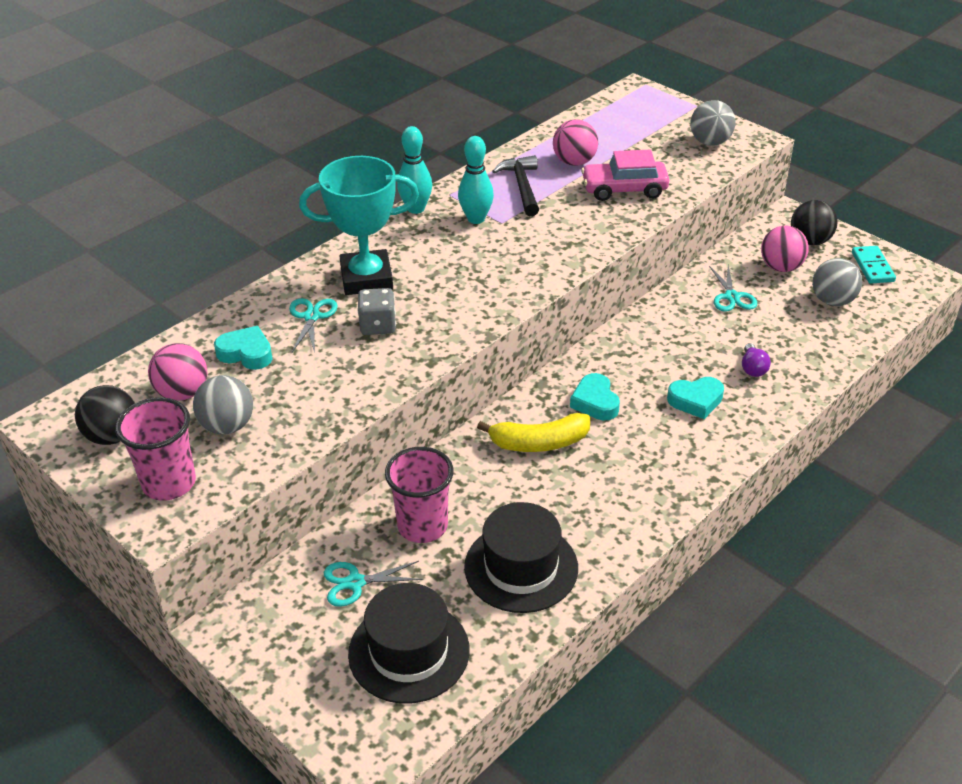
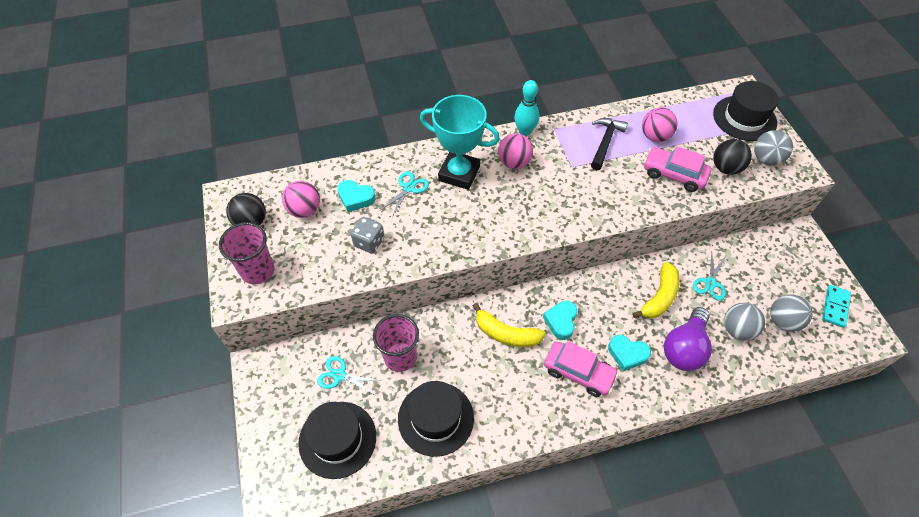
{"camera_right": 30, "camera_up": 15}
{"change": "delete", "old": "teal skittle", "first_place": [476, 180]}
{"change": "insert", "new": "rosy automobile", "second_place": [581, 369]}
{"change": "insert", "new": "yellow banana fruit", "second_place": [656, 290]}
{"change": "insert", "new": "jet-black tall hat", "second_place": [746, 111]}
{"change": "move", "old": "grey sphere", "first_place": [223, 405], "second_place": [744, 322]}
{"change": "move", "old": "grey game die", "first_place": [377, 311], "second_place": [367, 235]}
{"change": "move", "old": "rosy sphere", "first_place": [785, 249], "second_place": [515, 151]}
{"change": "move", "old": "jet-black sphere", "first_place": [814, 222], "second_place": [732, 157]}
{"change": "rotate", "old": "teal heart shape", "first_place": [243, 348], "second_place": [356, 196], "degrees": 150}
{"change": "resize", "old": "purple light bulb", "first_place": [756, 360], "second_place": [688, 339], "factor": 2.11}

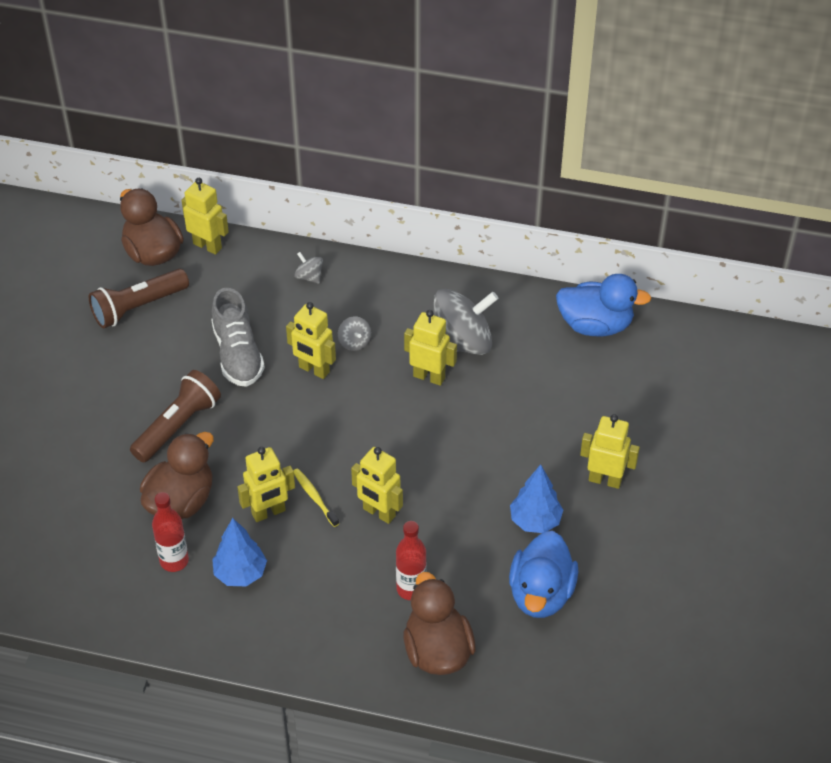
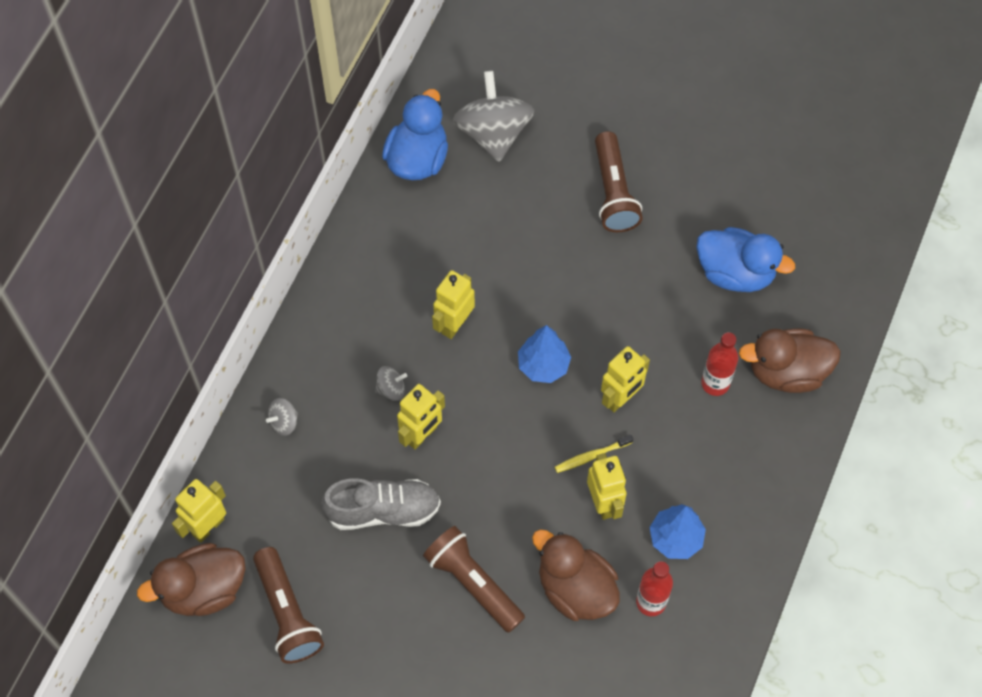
{"camera_right": -80, "camera_up": 15}
{"change": "move", "old": "grey spinning top", "first_place": [465, 321], "second_place": [493, 116]}
{"change": "move", "old": "blue fir tree", "first_place": [536, 498], "second_place": [544, 354]}
{"change": "replace", "old": "yellow robot figure", "new": "brown pocket torch", "first_place": [610, 451], "second_place": [619, 181]}

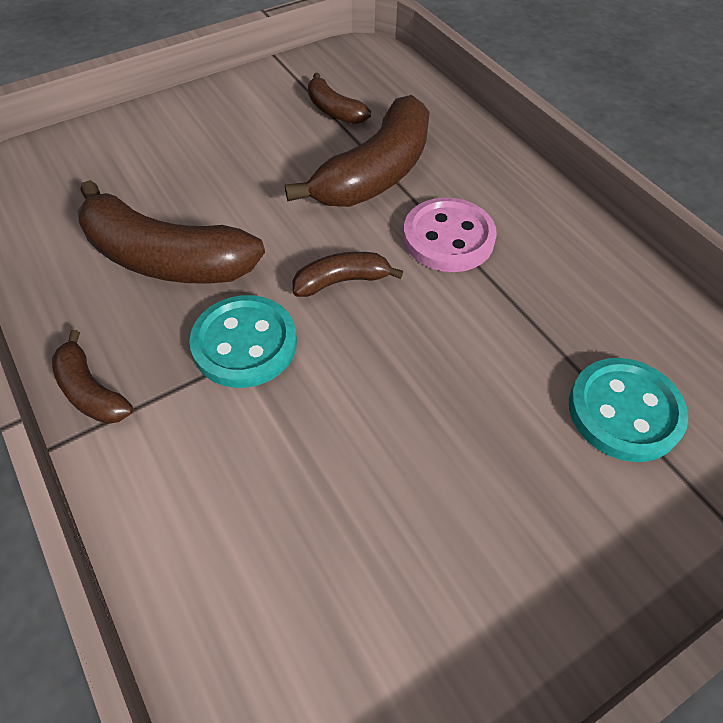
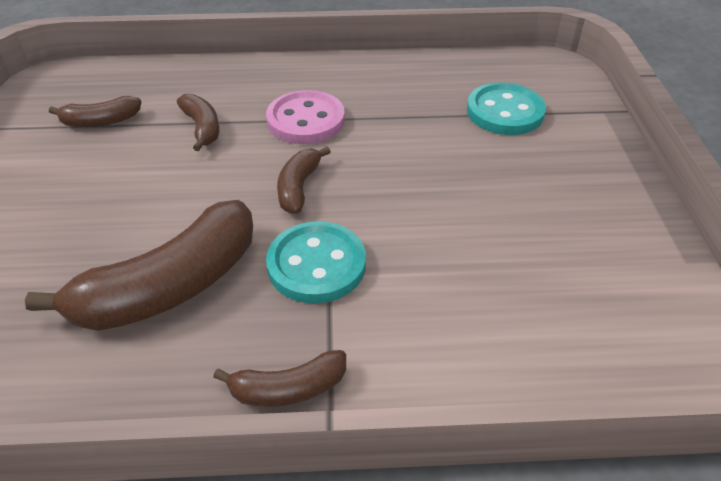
{"camera_right": -60, "camera_up": -10}
{"change": "resize", "old": "brown banana fruit", "first_place": [357, 151], "second_place": [198, 122], "factor": 0.51}

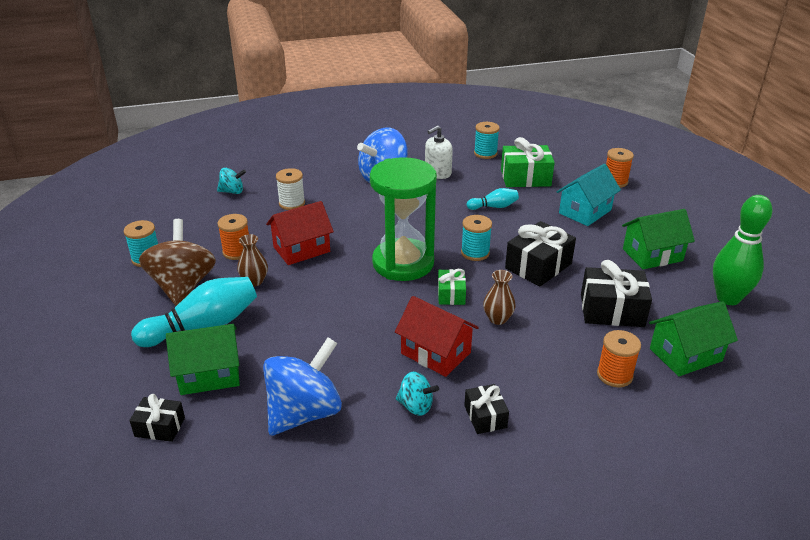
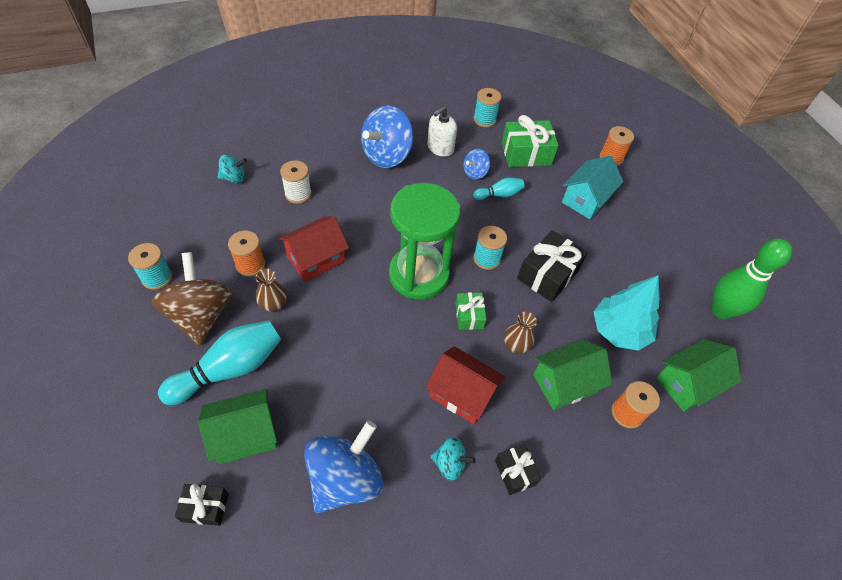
{"camera_right": -10, "camera_up": 20}
{"change": "insert", "new": "blue spinning top", "second_place": [476, 164]}
{"change": "move", "old": "leaf-green toy house", "first_place": [658, 239], "second_place": [572, 375]}
{"change": "replace", "old": "jet-black gift", "new": "teal fir tree", "first_place": [616, 293], "second_place": [627, 313]}

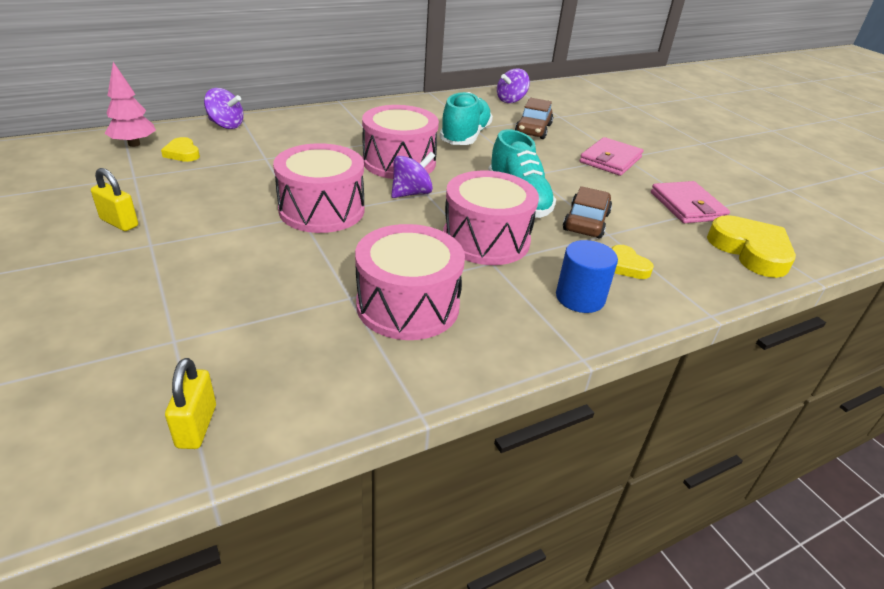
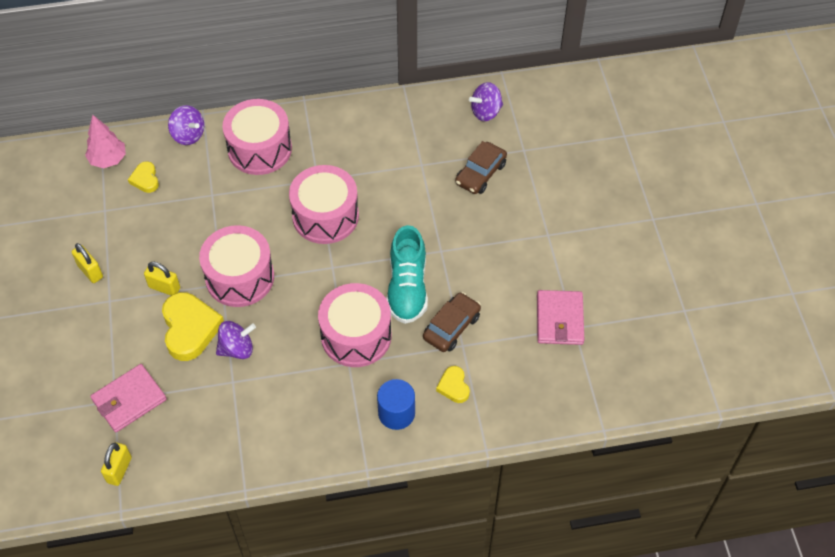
{"camera_right": 20, "camera_up": 20}
{"change": "delete", "old": "teal sneaker", "first_place": [466, 118]}
{"change": "insert", "new": "yellow padlock", "second_place": [162, 278]}
{"change": "move", "old": "rosy snare drum", "first_place": [410, 282], "second_place": [257, 137]}
{"change": "move", "old": "purple spinning top", "first_place": [413, 175], "second_place": [236, 340]}
{"change": "move", "old": "rosy billfold", "first_place": [611, 156], "second_place": [128, 398]}
{"change": "move", "old": "yellow heart shape", "first_place": [751, 246], "second_place": [193, 326]}

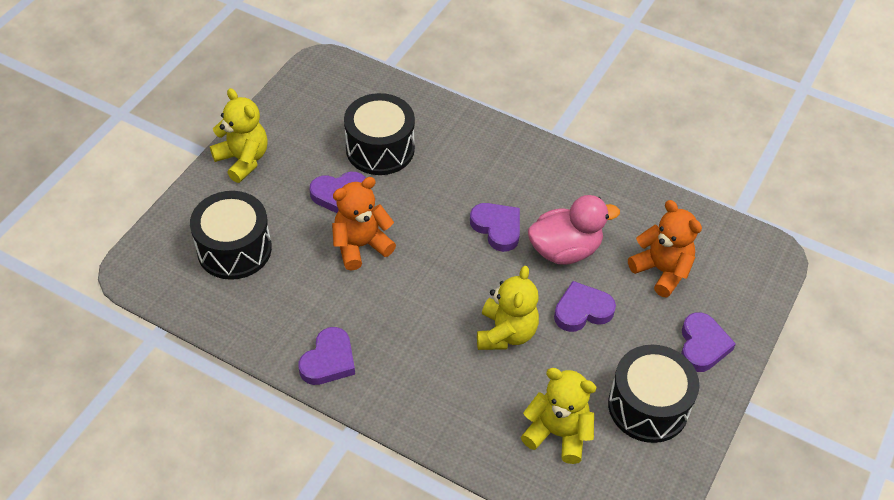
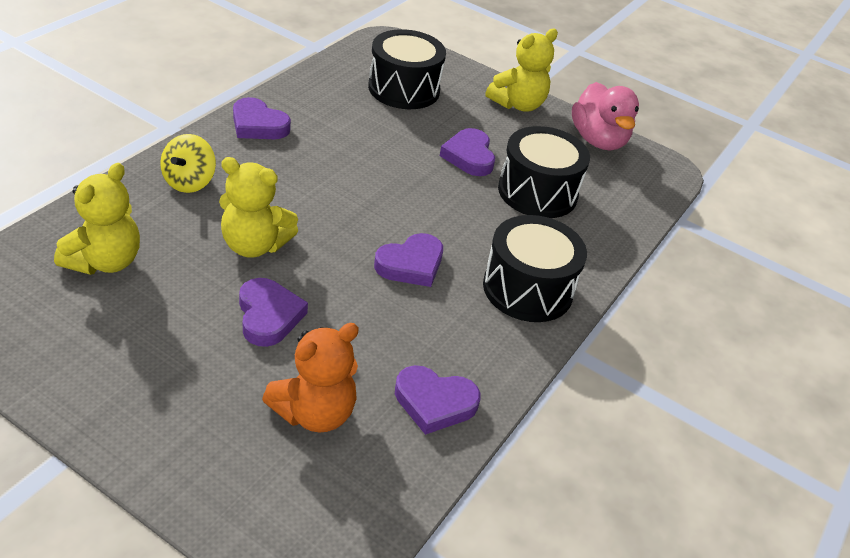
{"camera_right": 90, "camera_up": -10}
{"change": "delete", "old": "orange teddy bear", "first_place": [364, 224]}
{"change": "insert", "new": "yellow spinning top", "second_place": [188, 163]}
{"change": "move", "old": "rosy rubber duck", "first_place": [574, 230], "second_place": [605, 116]}
{"change": "move", "old": "jet-black snare drum", "first_place": [653, 394], "second_place": [535, 268]}
{"change": "move", "old": "purple heart shape", "first_place": [708, 342], "second_place": [438, 400]}

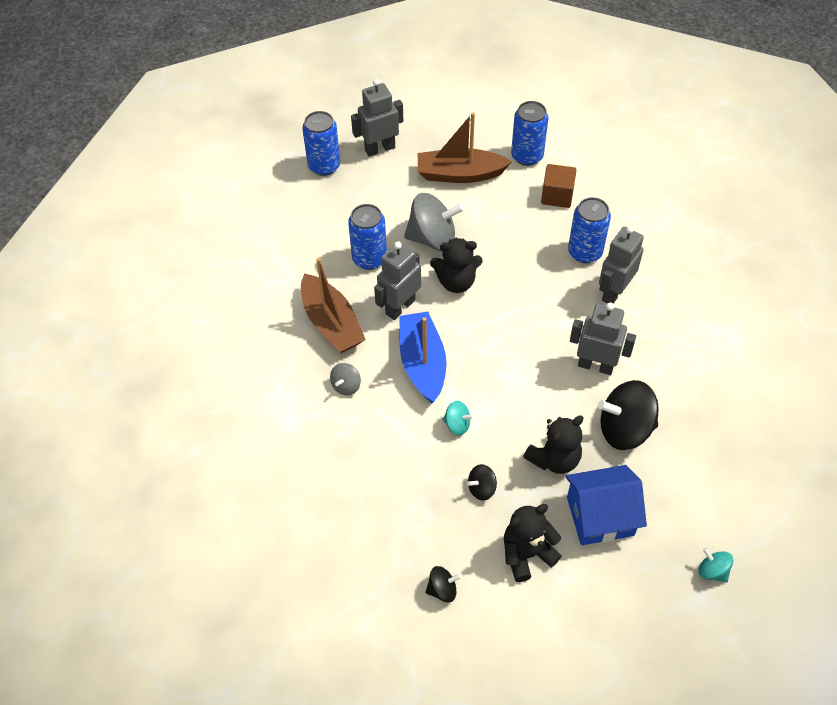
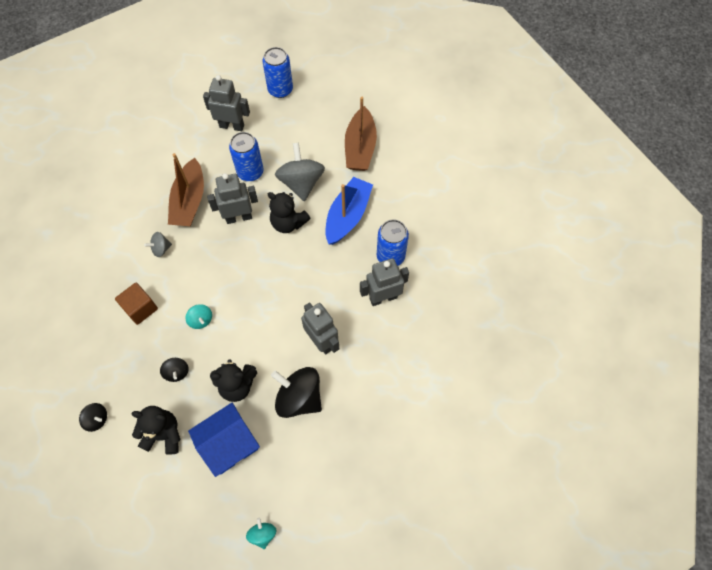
{"camera_right": 35, "camera_up": 10}
{"change": "delete", "old": "blue soda can", "first_place": [530, 133]}
{"change": "move", "old": "grey robot figure", "first_place": [377, 118], "second_place": [226, 103]}
{"change": "move", "old": "blue boat", "first_place": [422, 357], "second_place": [349, 211]}
{"change": "move", "old": "brown block", "first_place": [558, 186], "second_place": [136, 304]}
{"change": "rotate", "old": "grey spinning top", "first_place": [434, 222], "second_place": [300, 172], "degrees": -135}
{"change": "rotate", "old": "brown boat", "first_place": [465, 147], "second_place": [361, 134], "degrees": -120}
{"change": "rotate", "old": "jet-black spinning top", "first_place": [482, 482], "second_place": [174, 370], "degrees": -120}
{"change": "rotate", "old": "blue toy house", "first_place": [606, 505], "second_place": [224, 440], "degrees": -60}

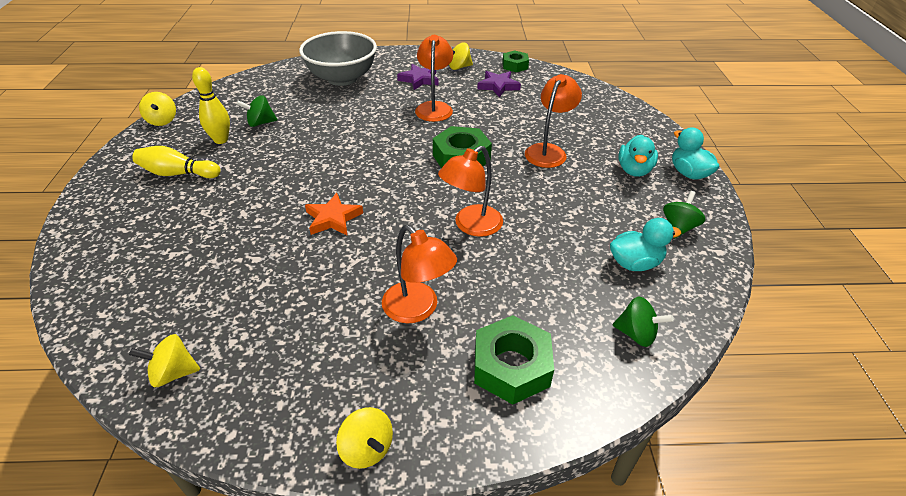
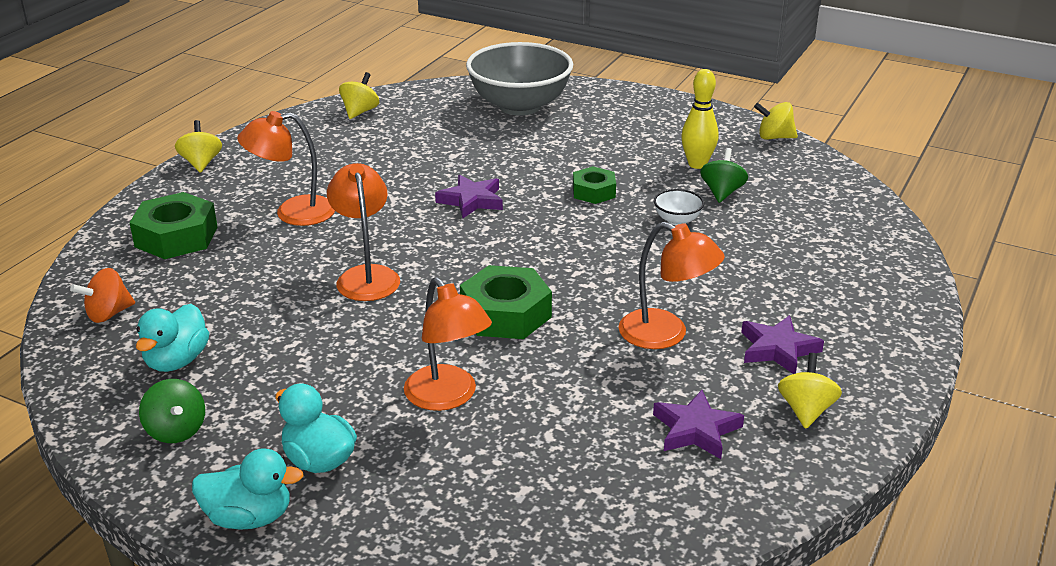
{"camera_right": 120, "camera_up": -10}
{"change": "delete", "old": "yellow skittle", "first_place": [176, 162]}
{"change": "insert", "new": "pure white bowl", "second_place": [679, 207]}
{"change": "move", "old": "grey bowl", "first_place": [338, 58], "second_place": [519, 79]}
{"change": "move", "old": "leaf-green hexagon nut", "first_place": [515, 61], "second_place": [594, 185]}
{"change": "recolor", "old": "orange star", "new": "purple star", "first_place": [334, 214], "second_place": [469, 196]}
{"change": "recolor", "old": "leaf-green spinning top", "new": "orange spinning top", "first_place": [643, 322], "second_place": [102, 295]}
{"change": "rotate", "old": "yellow spinning top", "first_place": [364, 438], "second_place": [198, 146], "degrees": 90}

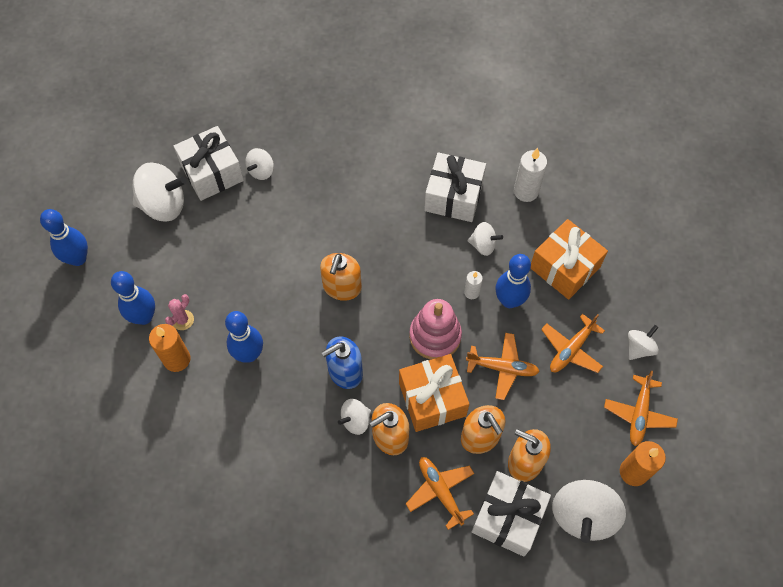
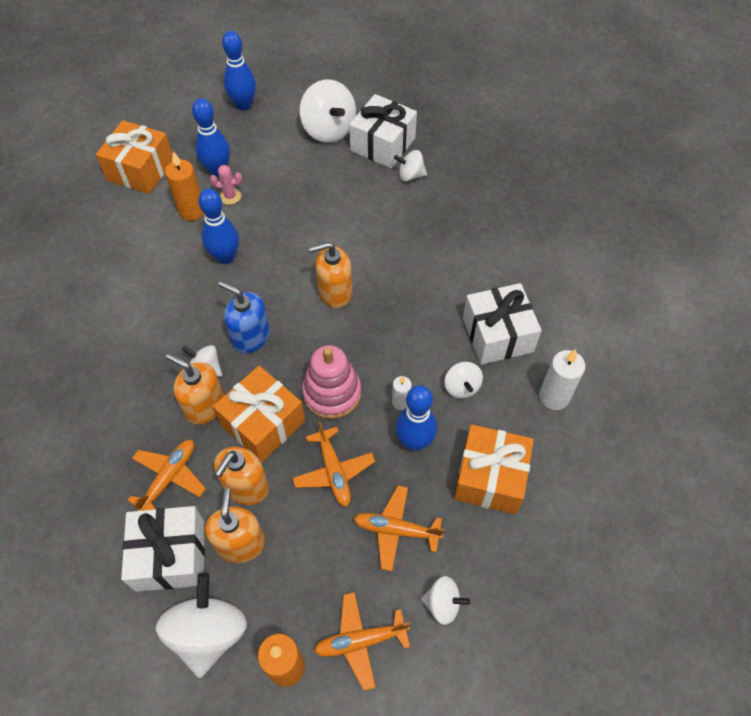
{"camera_right": 60, "camera_up": -5}
{"change": "insert", "new": "orange gift", "second_place": [134, 157]}
{"change": "rotate", "old": "pure white spinning top", "first_place": [589, 511], "second_place": [201, 625], "degrees": 105}

